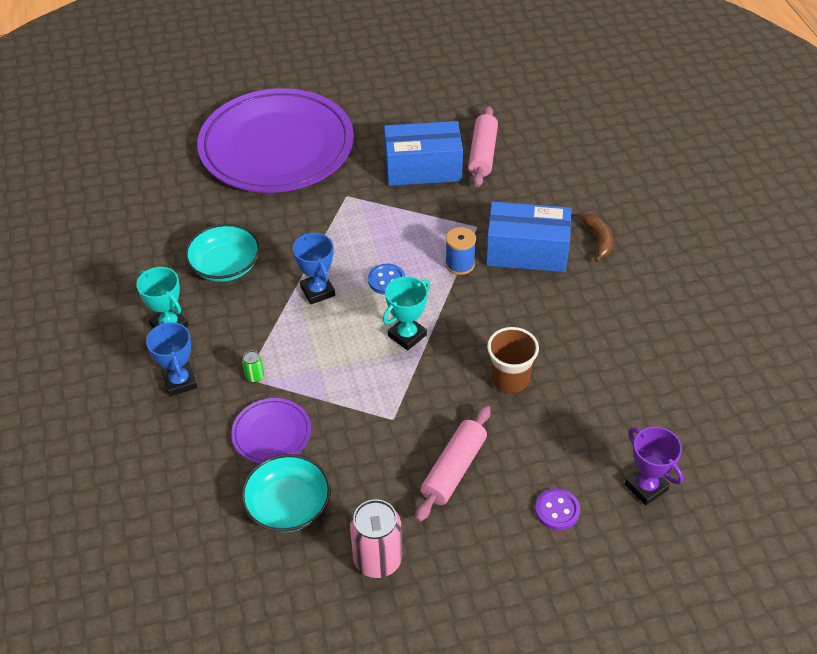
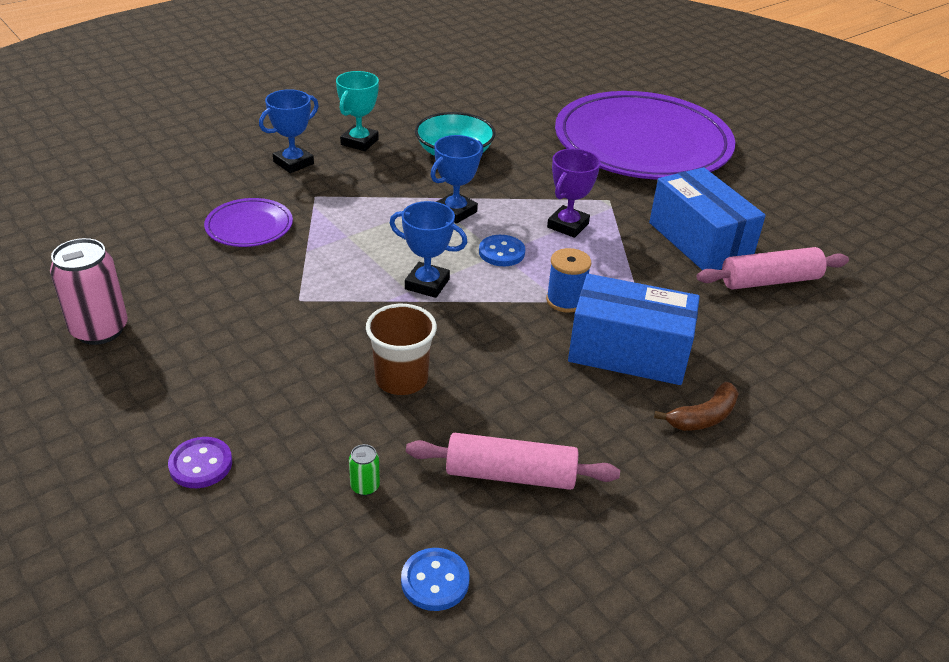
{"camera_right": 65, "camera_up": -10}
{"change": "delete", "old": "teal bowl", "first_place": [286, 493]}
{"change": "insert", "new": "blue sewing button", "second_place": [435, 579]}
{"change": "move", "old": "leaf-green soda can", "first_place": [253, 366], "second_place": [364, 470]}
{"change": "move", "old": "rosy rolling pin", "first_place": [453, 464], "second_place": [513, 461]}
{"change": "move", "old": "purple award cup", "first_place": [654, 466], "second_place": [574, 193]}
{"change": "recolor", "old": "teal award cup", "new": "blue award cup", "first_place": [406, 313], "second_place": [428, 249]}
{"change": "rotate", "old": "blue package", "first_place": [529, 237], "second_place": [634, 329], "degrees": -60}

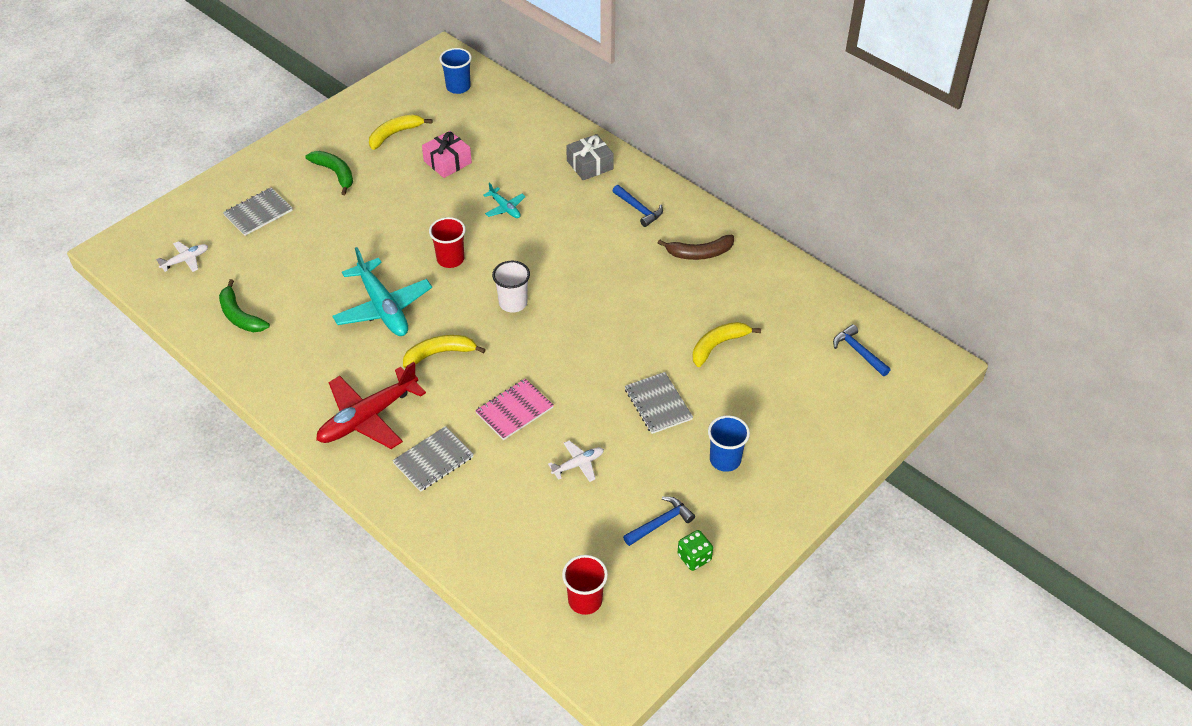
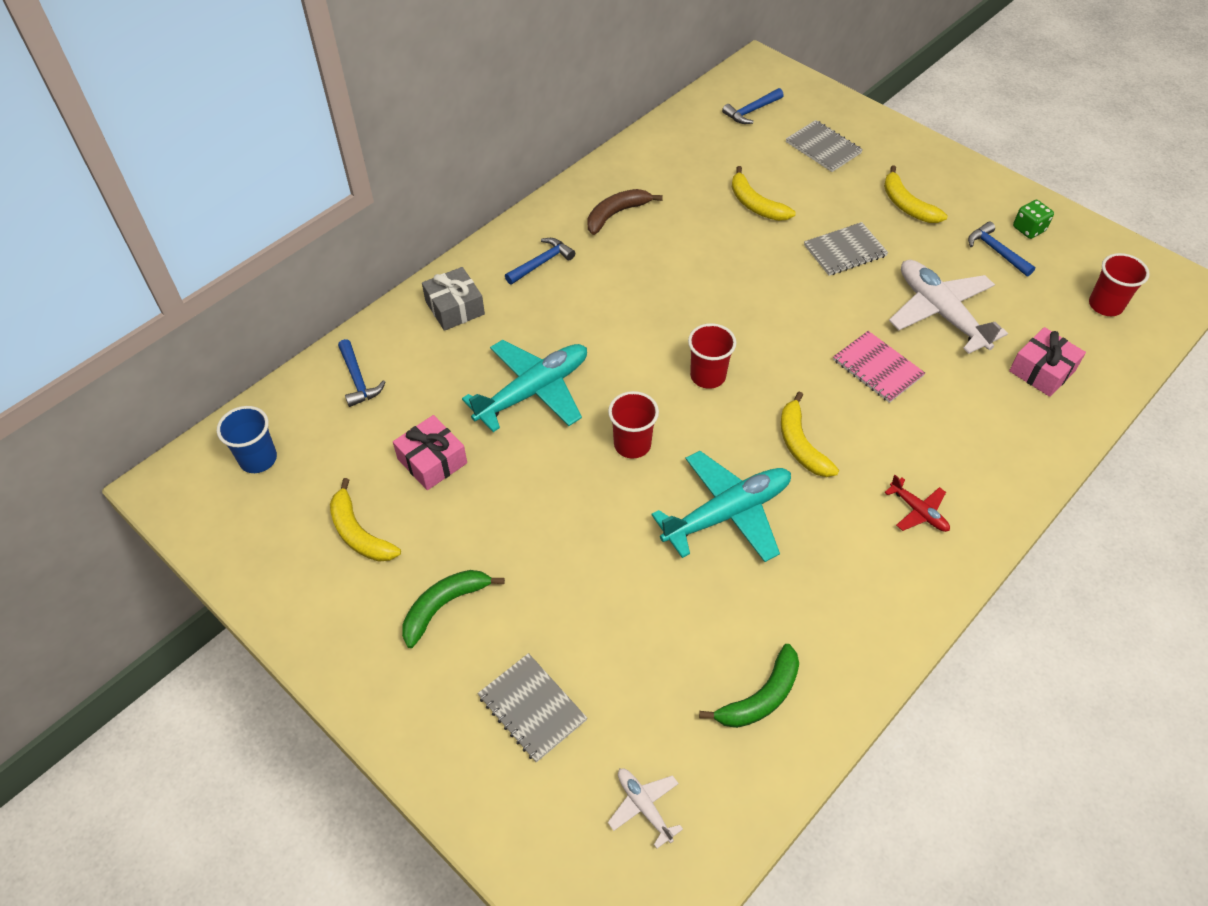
{"camera_right": -90, "camera_up": 5}
{"change": "insert", "new": "blue hammer", "second_place": [362, 373]}
{"change": "insert", "new": "rosy gift", "second_place": [1047, 362]}
{"change": "move", "old": "grey notebook", "first_place": [433, 459], "second_place": [824, 146]}
{"change": "replace", "old": "blue tumbler", "new": "yellow banana fruit", "first_place": [729, 443], "second_place": [916, 194]}
{"change": "recolor", "old": "pure white tumbler", "new": "red tumbler", "first_place": [511, 287], "second_place": [712, 356]}
{"change": "rotate", "old": "brown banana fruit", "first_place": [696, 247], "second_place": [625, 212], "degrees": -120}
{"change": "resize", "old": "red toy plane", "first_place": [371, 405], "second_place": [917, 503], "factor": 0.48}
{"change": "resize", "old": "teal toy plane", "first_place": [504, 200], "second_place": [524, 386], "factor": 2.07}
{"change": "resize", "old": "pure white toy plane", "first_place": [576, 461], "second_place": [948, 307], "factor": 2.07}

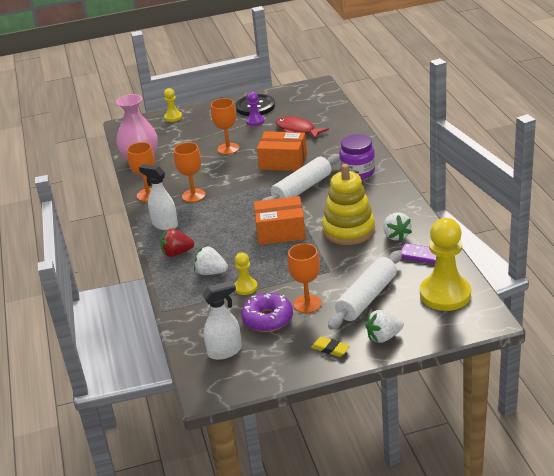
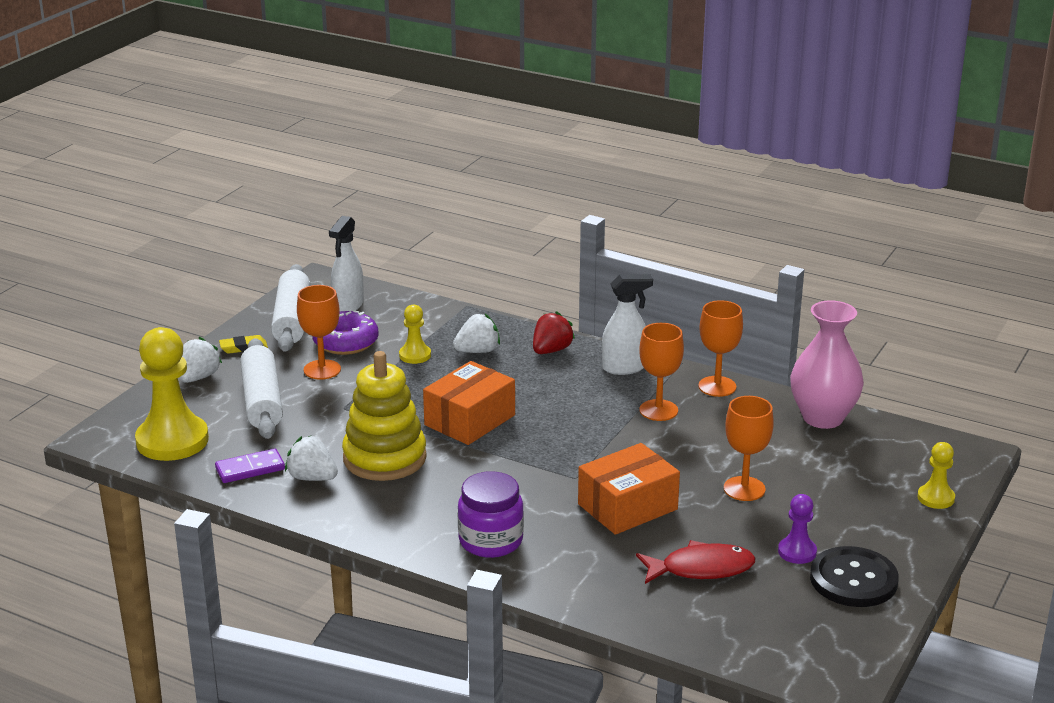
{"camera_right": 130, "camera_up": -5}
{"change": "move", "old": "pure white rolling pin", "first_place": [300, 177], "second_place": [290, 308]}

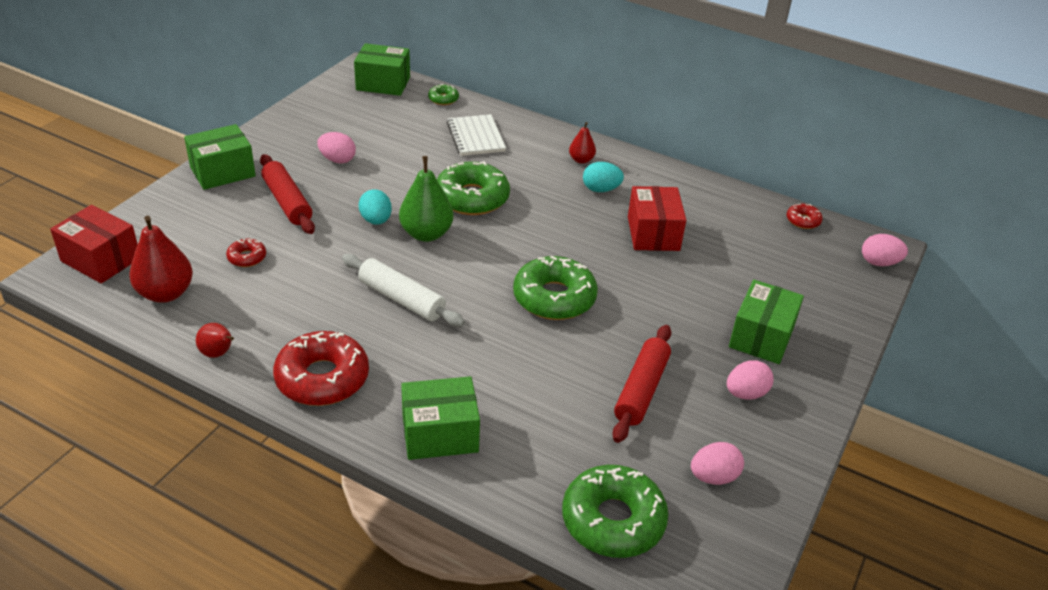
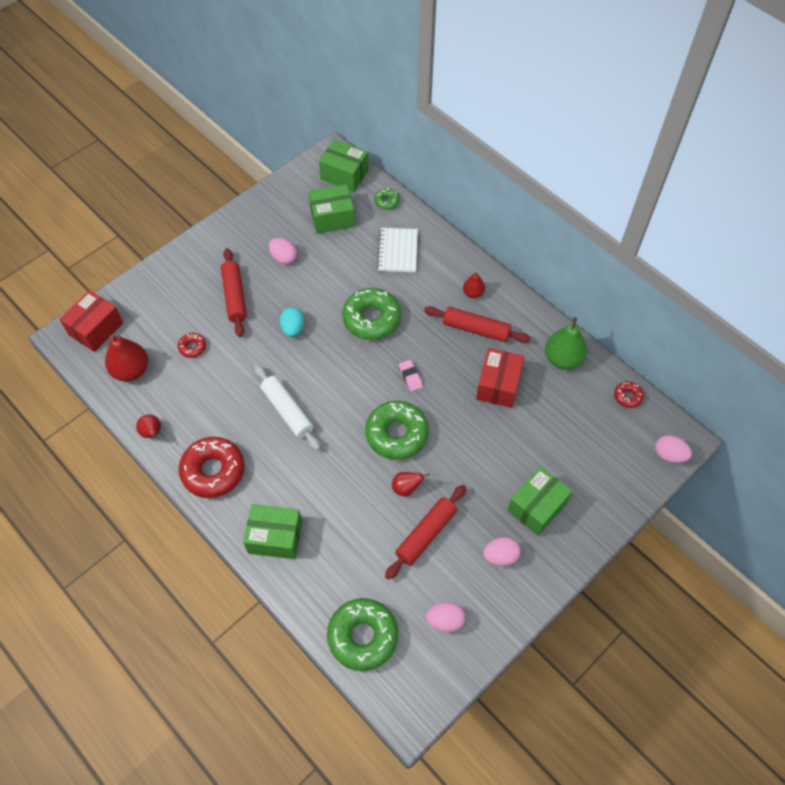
{"camera_right": 20, "camera_up": 20}
{"change": "insert", "new": "red pear fruit", "second_place": [411, 484]}
{"change": "insert", "new": "rosy gum eraser", "second_place": [411, 375]}
{"change": "move", "old": "leaf-green package", "first_place": [220, 157], "second_place": [331, 209]}
{"change": "move", "old": "leaf-green pear fruit", "first_place": [426, 199], "second_place": [566, 343]}
{"change": "replace", "old": "teal egg shape", "new": "red rolling pin", "first_place": [603, 177], "second_place": [477, 324]}
{"change": "rotate", "old": "red package", "first_place": [94, 244], "second_place": [91, 321], "degrees": 75}

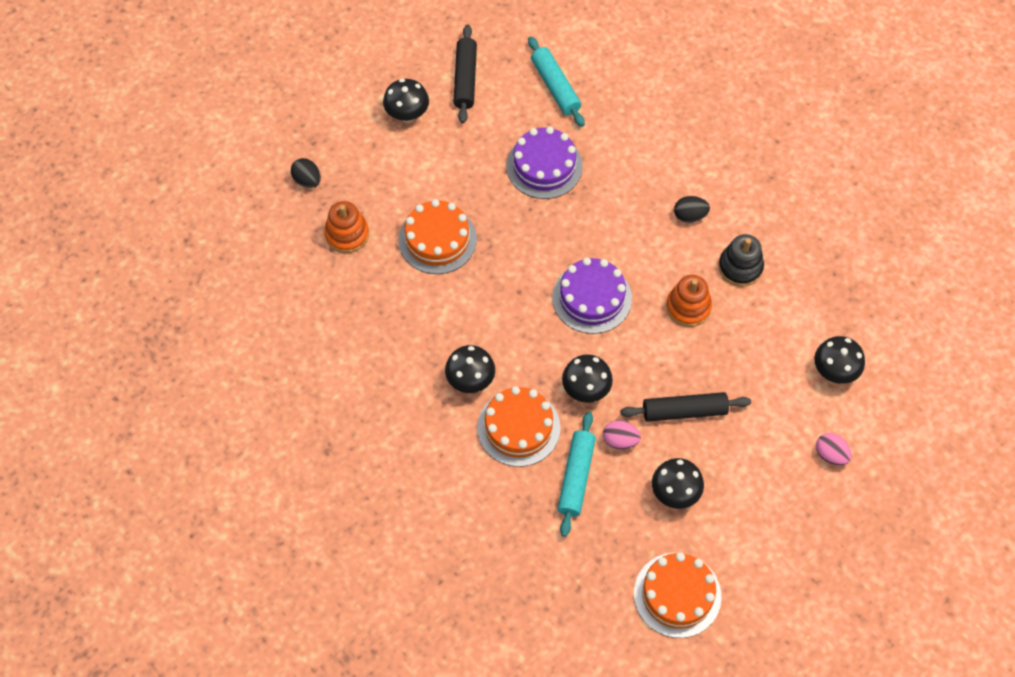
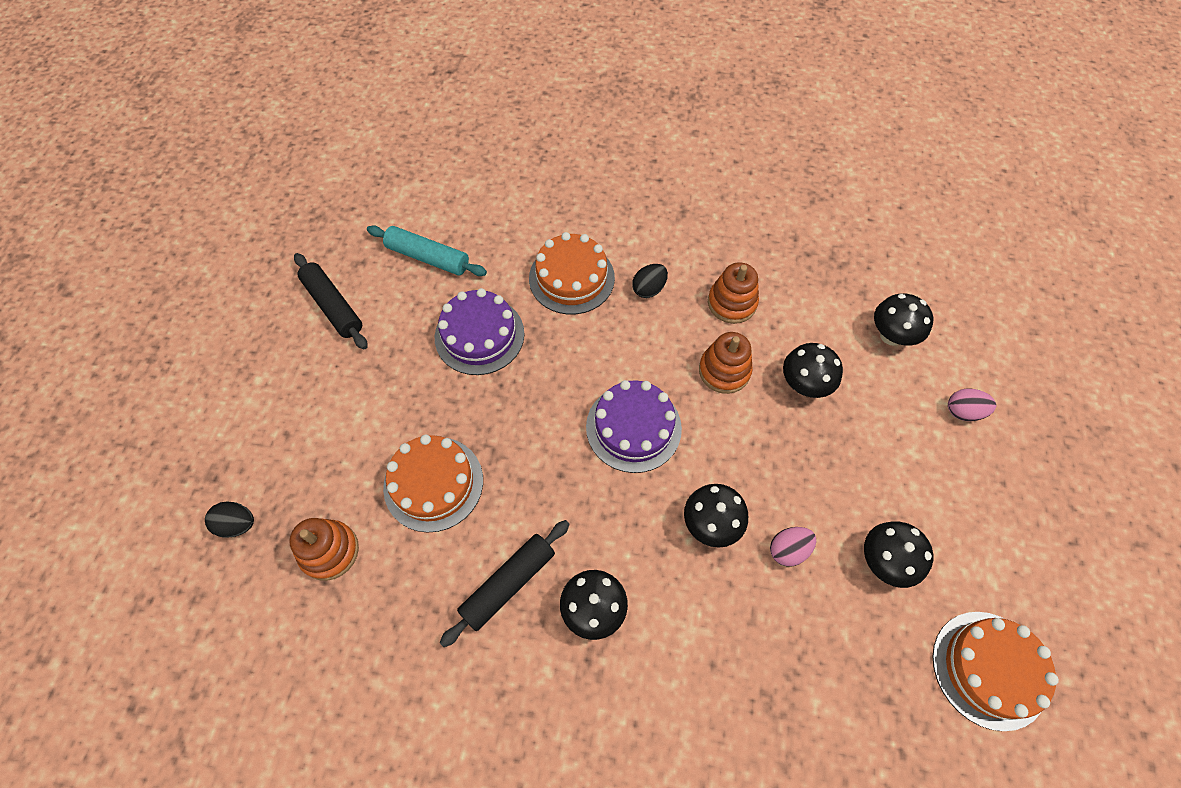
{"camera_right": -40, "camera_up": 0}
{"change": "delete", "old": "teal rolling pin", "first_place": [577, 474]}
{"change": "move", "old": "jet-black fungus", "first_place": [406, 101], "second_place": [813, 370]}
{"change": "move", "old": "orange layer cake", "first_place": [518, 426], "second_place": [572, 273]}
{"change": "move", "old": "jet-black rolling pin", "first_place": [685, 407], "second_place": [505, 583]}
{"change": "recolor", "old": "jet-black ring stacker", "new": "orange ring stacker", "first_place": [741, 260], "second_place": [733, 293]}

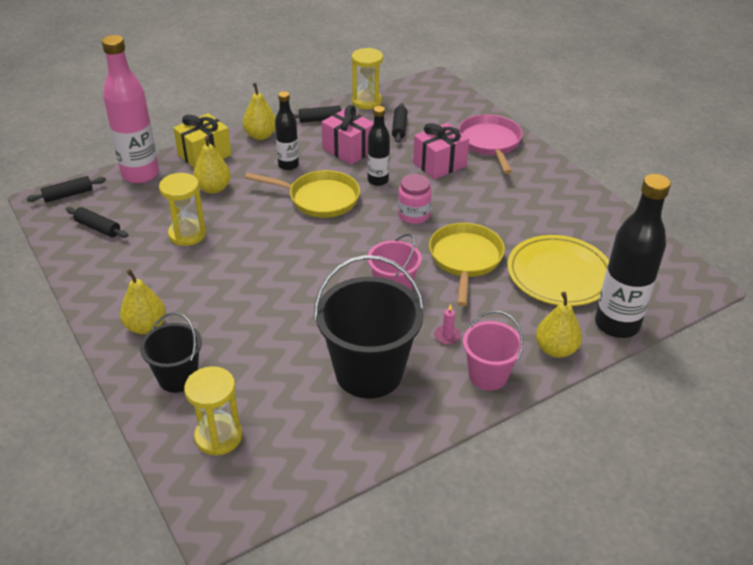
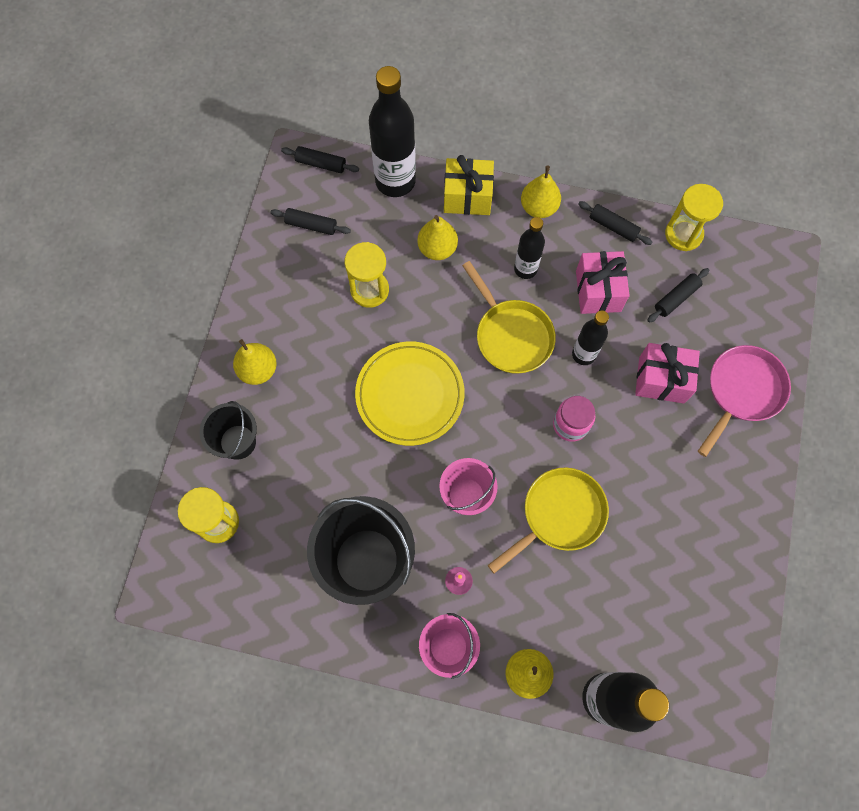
{"camera_right": 45, "camera_up": 30}
{"change": "move", "old": "yellow dinner plate", "first_place": [558, 270], "second_place": [410, 394]}
{"change": "recolor", "old": "rosy flask", "new": "jet-black flask", "first_place": [130, 109], "second_place": [392, 131]}
{"change": "rotate", "old": "jet-black rolling pin", "first_place": [97, 222], "second_place": [310, 221], "degrees": -60}

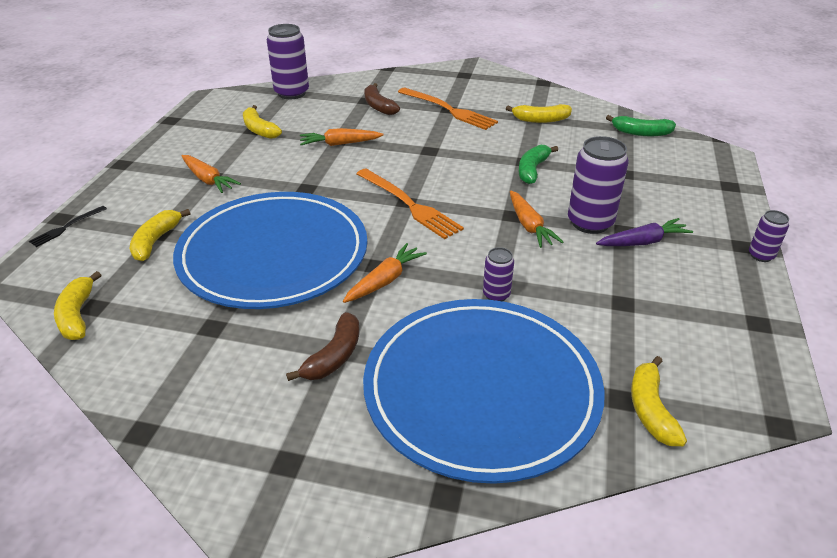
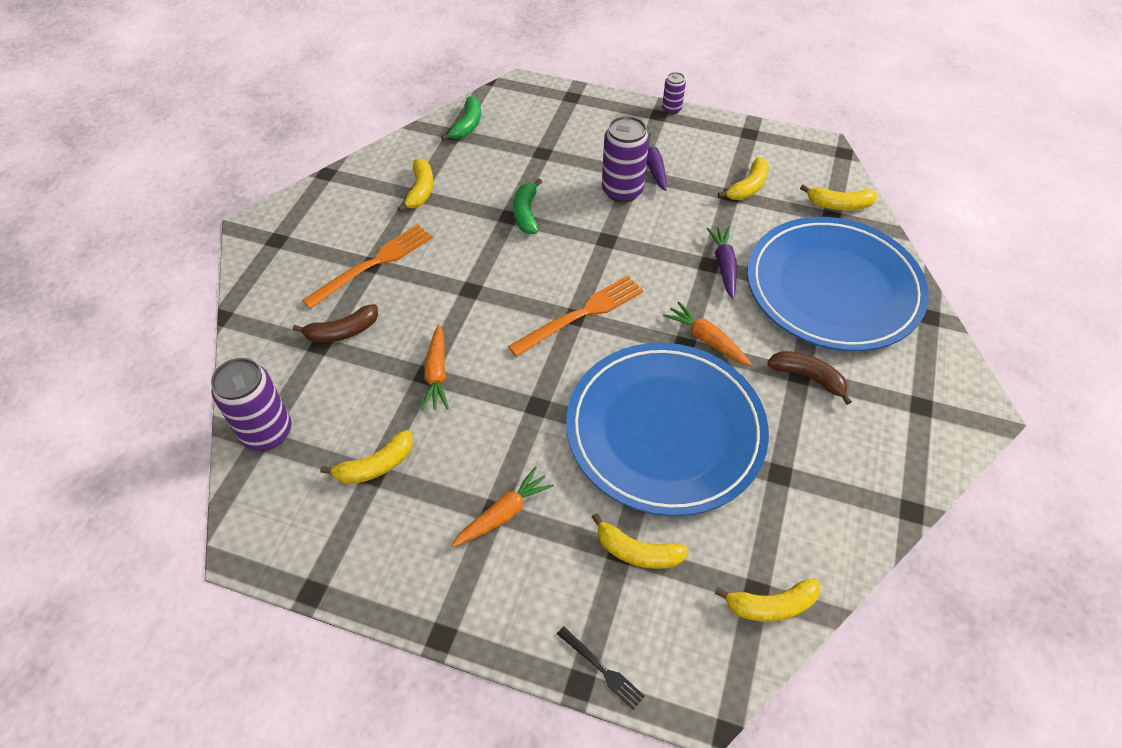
{"camera_right": -85, "camera_up": 15}
{"change": "delete", "old": "orange root vegetable", "first_place": [536, 219]}
{"change": "insert", "new": "yellow banana fruit", "second_place": [743, 178]}
{"change": "replace", "old": "purple soda can", "new": "purple root vegetable", "first_place": [498, 274], "second_place": [722, 263]}
{"change": "rotate", "old": "leaf-green banana fruit", "first_place": [538, 164], "second_place": [527, 206], "degrees": 60}

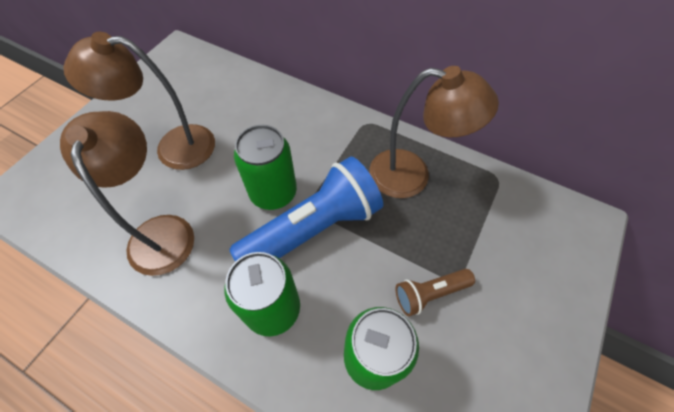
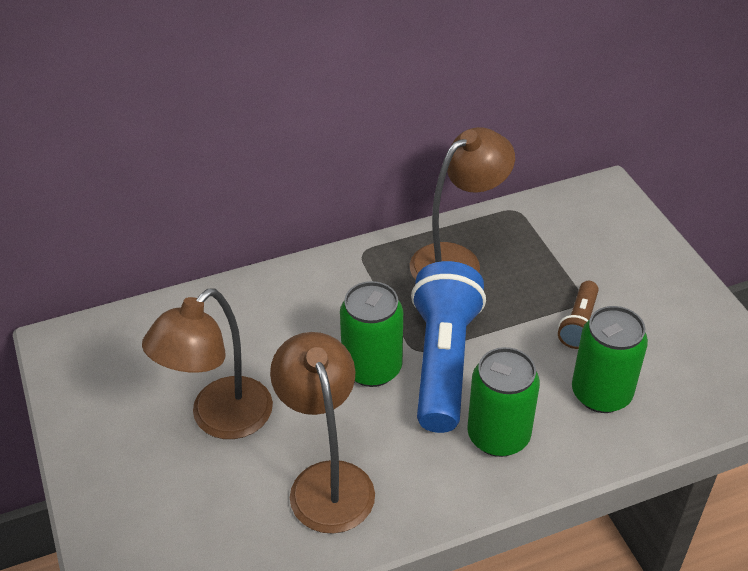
{"camera_right": -50, "camera_up": -15}
{"change": "rotate", "old": "brown reading lamp", "first_place": [127, 193], "second_place": [322, 433], "degrees": 45}

